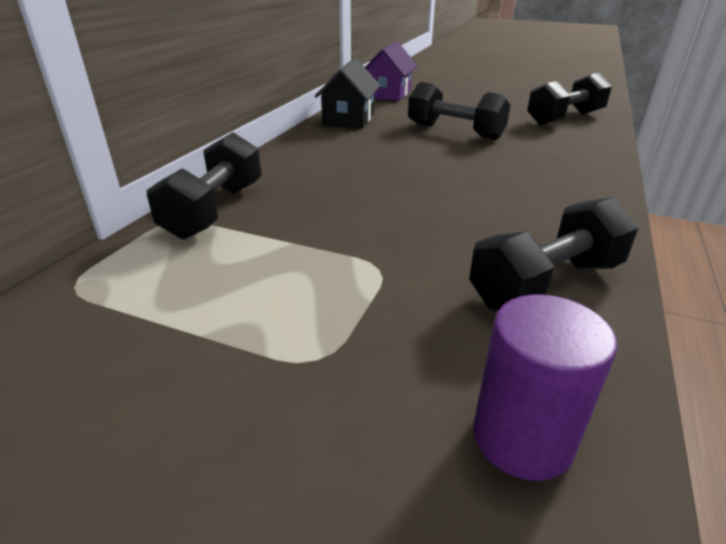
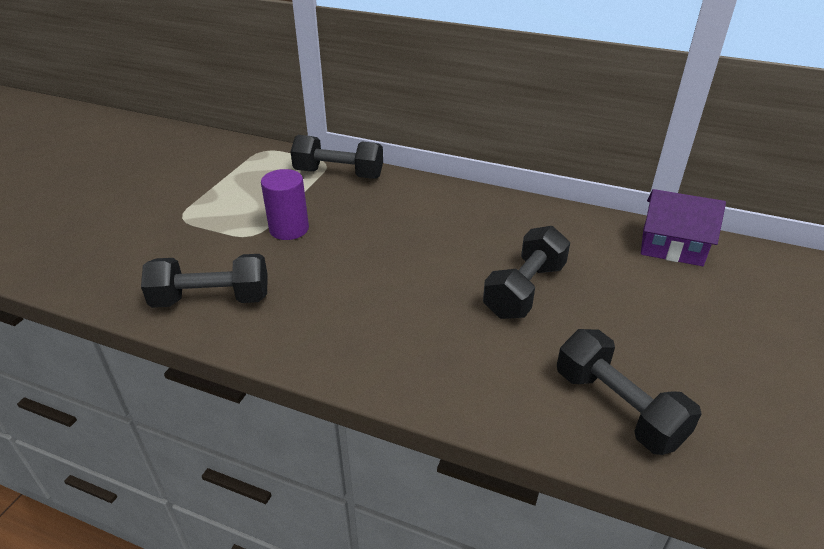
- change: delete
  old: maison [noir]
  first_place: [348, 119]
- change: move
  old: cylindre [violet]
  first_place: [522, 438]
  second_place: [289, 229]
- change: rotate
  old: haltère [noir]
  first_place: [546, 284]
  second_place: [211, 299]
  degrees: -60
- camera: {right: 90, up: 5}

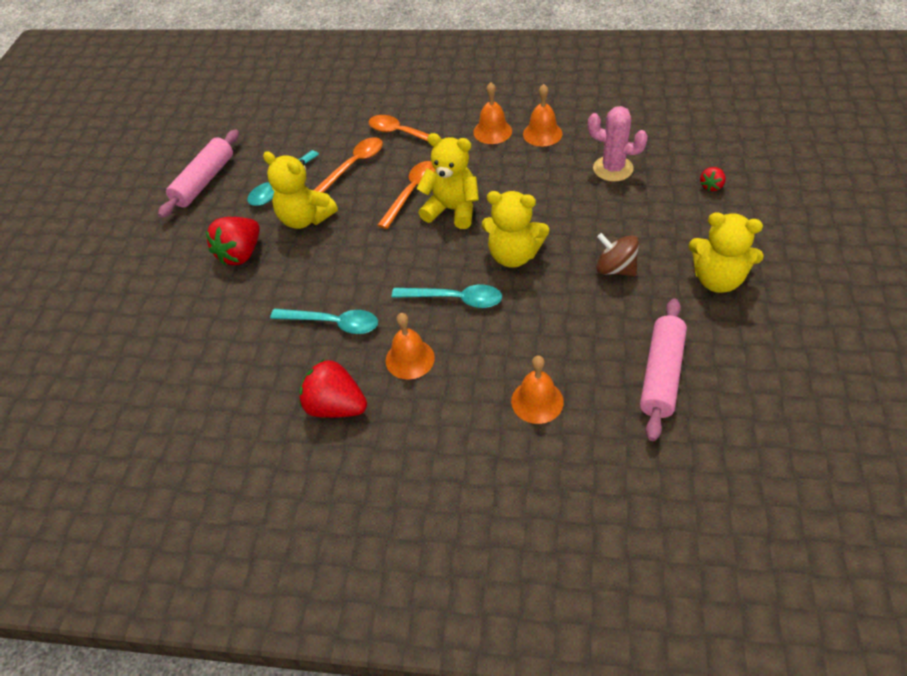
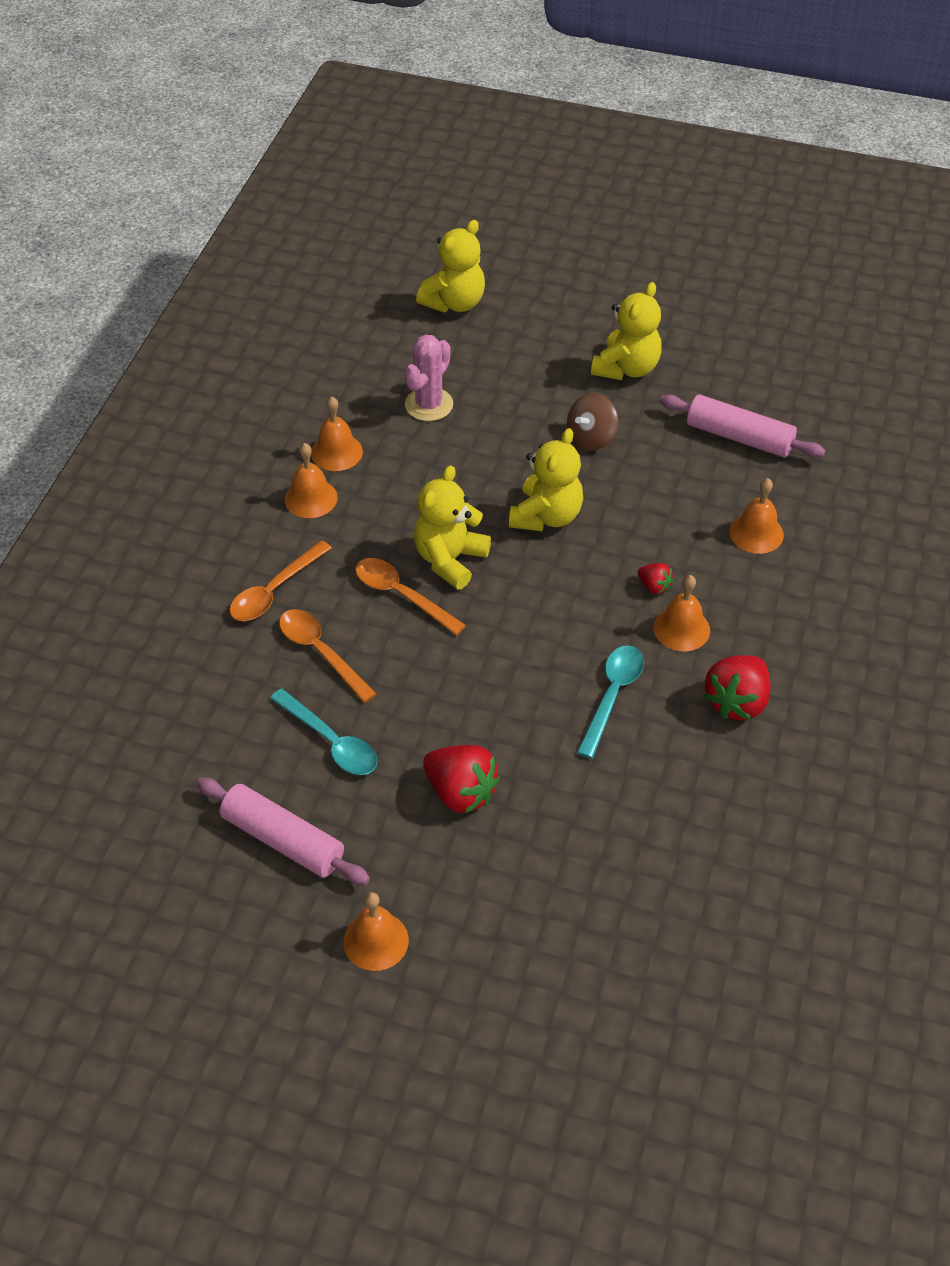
- change: delete
  old: cuillère [turquoise]
  first_place: [455, 299]
- change: insert
  new: cloche [orange]
  second_place: [376, 941]
- change: move
  old: ours en peluche [jaune]
  first_place: [305, 218]
  second_place: [454, 303]
- change: move
  old: fraise [rouge]
  first_place: [711, 186]
  second_place: [654, 586]
- camera: {right: -85, up: 0}

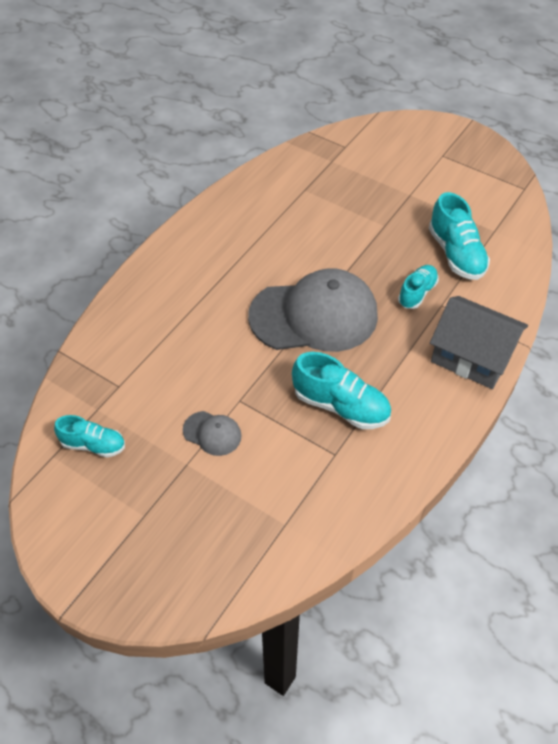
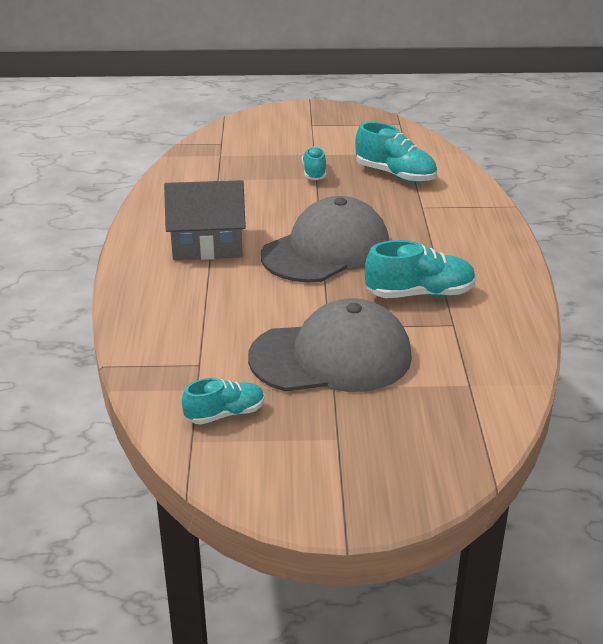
- change: move
  old: chaussure [turquoise]
  first_place: [417, 293]
  second_place: [314, 173]
- change: move
  old: maison [gris]
  first_place: [472, 356]
  second_place: [207, 244]
- change: resize
  old: casquette [gris]
  first_place: [212, 433]
  second_place: [331, 357]
  factor: 2.37
- camera: {right: -35, up: -20}

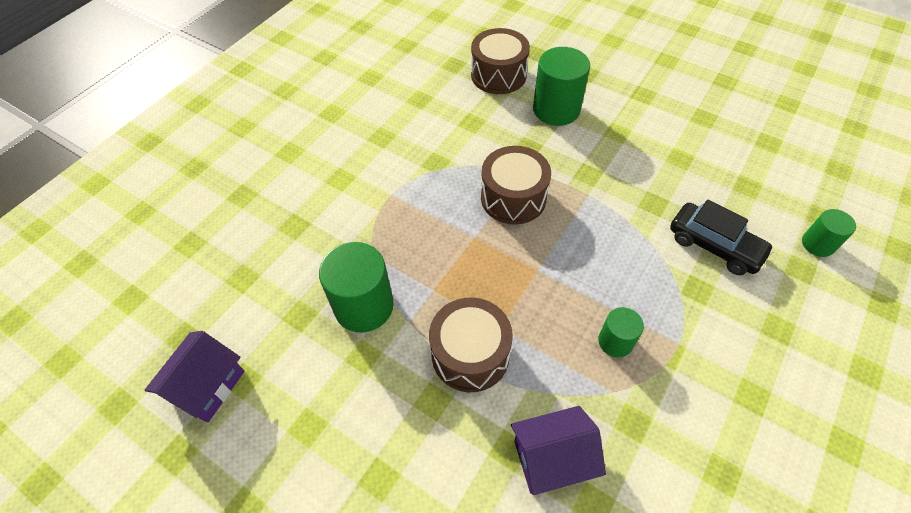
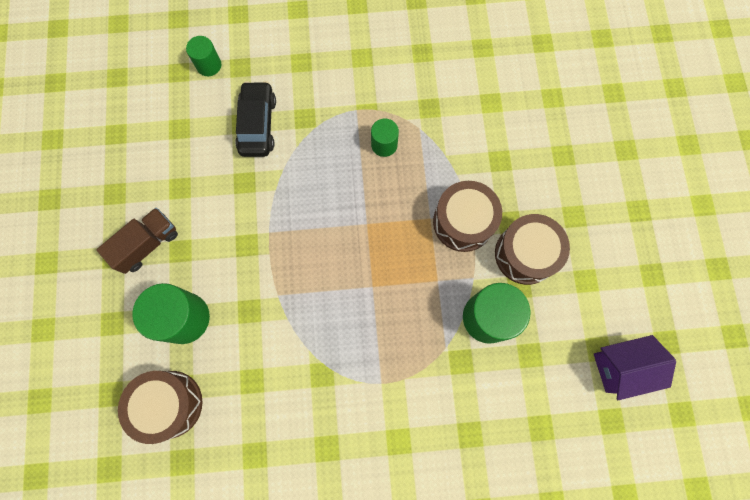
- change: delete
  old: maison [violet]
  first_place: [551, 458]
- change: insert
  new: camion [marron]
  second_place: [147, 244]
- change: move
  old: tambour [marron]
  first_place: [513, 198]
  second_place: [525, 254]
- camera: {right: -130, up: 20}

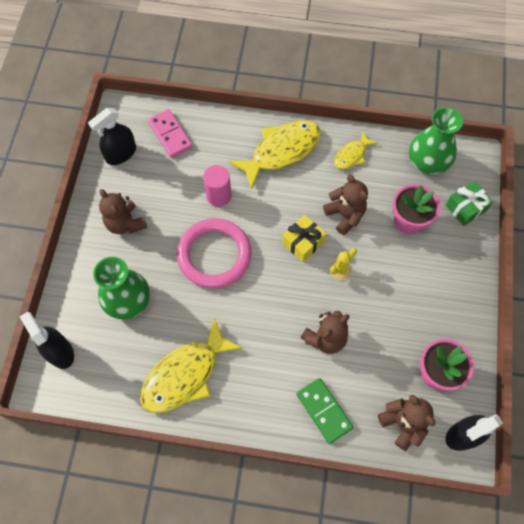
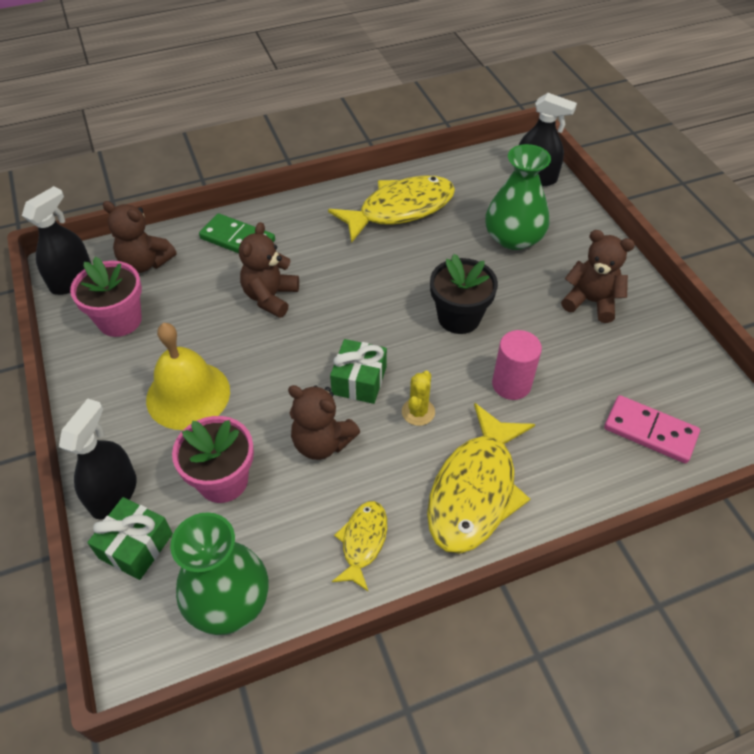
- change: insert
  new: cloche [jaune]
  second_place: [188, 395]
- change: move
  old: vaporisateur [noir]
  first_place: [121, 153]
  second_place: [113, 493]
- change: move
  old: cactus [jaune]
  first_place: [340, 270]
  second_place: [418, 412]
- change: replace
  old: anneau [rose]
  new: pot de fleurs [noir]
  first_place: [214, 255]
  second_place: [459, 317]
- change: recolor
  old: cadeau [jaune]
  new: cadeau [vert]
  first_place: [303, 242]
  second_place: [359, 381]
- change: rotate
  old: poisson [jaune]
  first_place: [185, 374]
  second_place: [400, 209]
  degrees: 45
- camera: {right: 150, up: -15}

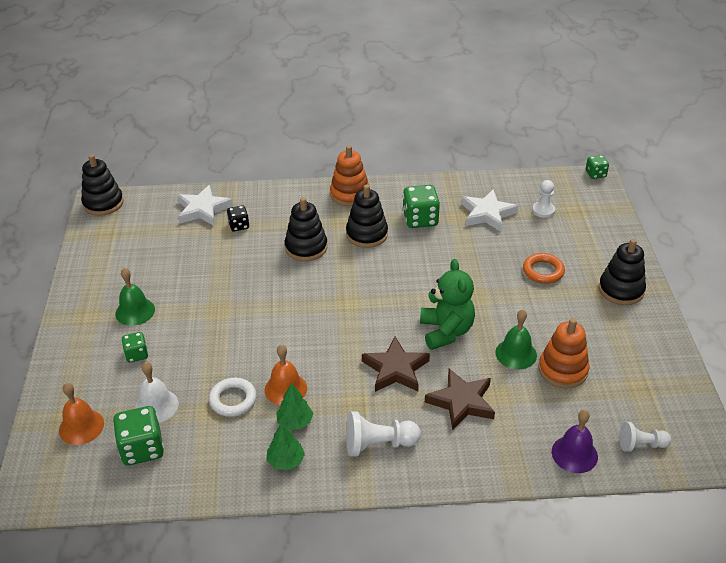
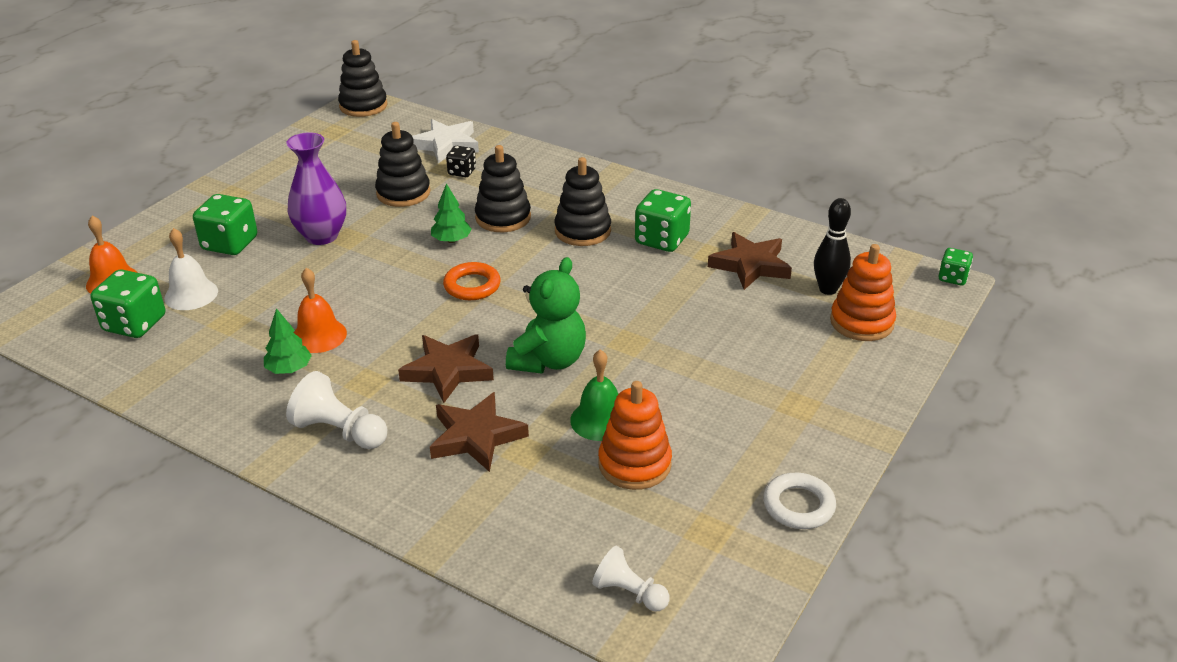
- change: delete
  old: cloche [vert]
  first_place: [135, 311]
- change: delete
  old: cloche [violet]
  first_place: [574, 454]
- change: insert
  new: vase [violet]
  second_place: [322, 236]
- change: move
  old: anneau [blanc]
  first_place: [233, 400]
  second_place: [798, 505]
- change: move
  old: arbre [vert]
  first_place: [286, 461]
  second_place: [451, 240]
- change: move
  old: jouet à empiler [orange]
  first_place: [350, 194]
  second_place: [861, 322]
- change: move
  old: anneau [orange]
  first_place: [543, 271]
  second_place: [472, 286]
- change: move
  old: jouet à empiler [noir]
  first_place: [621, 290]
  second_place: [403, 193]
- change: replace
  old: pion [blanc]
  new: quille [noir]
  first_place: [543, 210]
  second_place: [828, 289]
- change: recolor
  old: étoile [blanc]
  new: étoile [marron]
  first_place: [487, 214]
  second_place: [750, 265]
- change: resize
  old: dé [vert]
  first_place: [136, 354]
  second_place: [230, 244]
  factor: 1.73
- camera: {right: 35, up: -5}

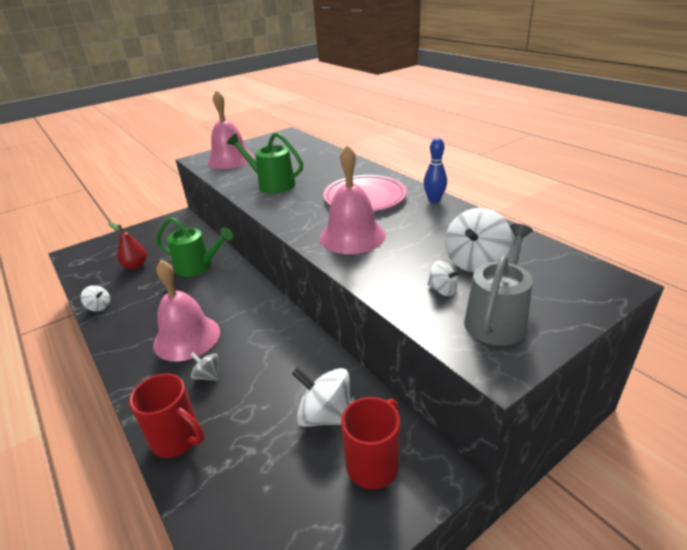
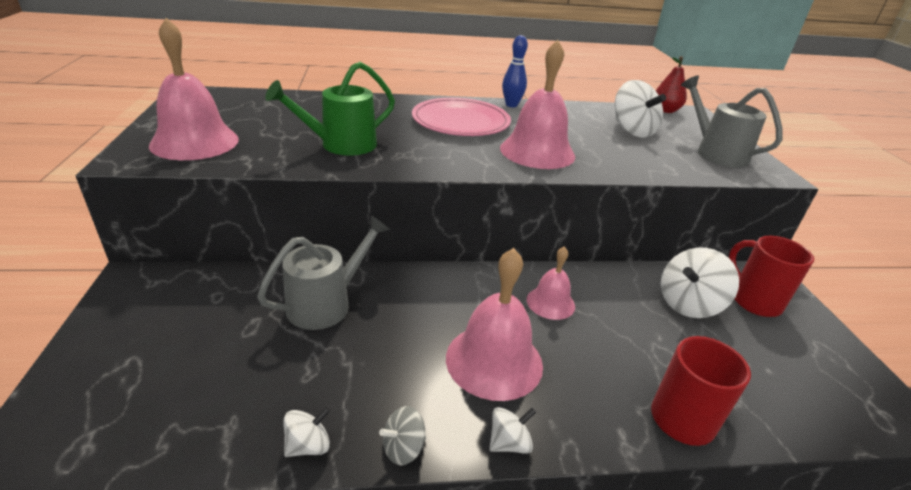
- change: insert
  new: cloche [rose]
  second_place: [550, 302]
- change: move
  old: poire [rouge]
  first_place: [135, 265]
  second_place: [665, 110]
- change: move
  old: toupie [gris]
  first_place: [207, 376]
  second_place: [403, 448]
- change: move
  old: toupie [blanc]
  first_place: [442, 290]
  second_place: [509, 443]
- change: recolor
  old: arrosoir [vert]
  new: arrosoir [gris]
  first_place: [198, 266]
  second_place: [326, 303]
- camera: {right: -65, up: 0}

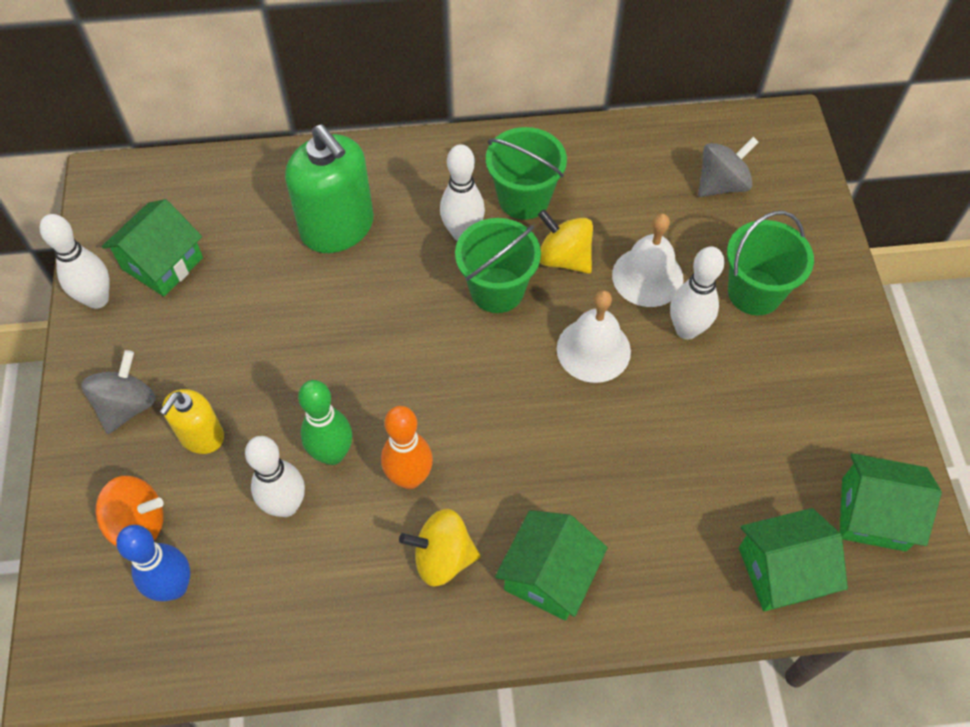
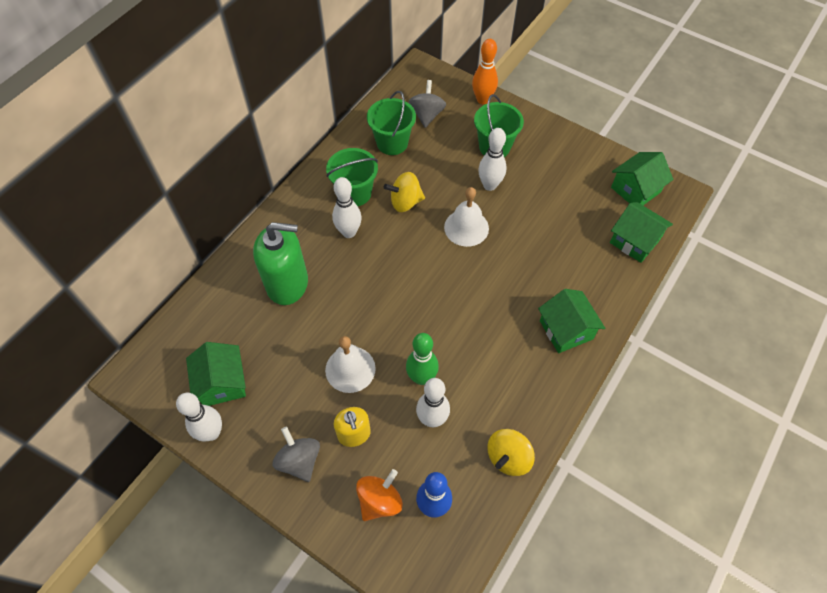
- change: move
  old: quille [orange]
  first_place: [409, 478]
  second_place: [482, 100]
- change: move
  old: toupie [jaune]
  first_place: [442, 557]
  second_place: [508, 457]
- change: move
  old: seau [vert]
  first_place: [497, 290]
  second_place: [392, 143]
- change: move
  old: cloche [blanc]
  first_place: [647, 276]
  second_place: [350, 369]
- change: rotate
  old: maison [vert]
  first_place: [781, 571]
  second_place: [634, 241]
  degrees: -75
- camera: {right: -50, up: 0}

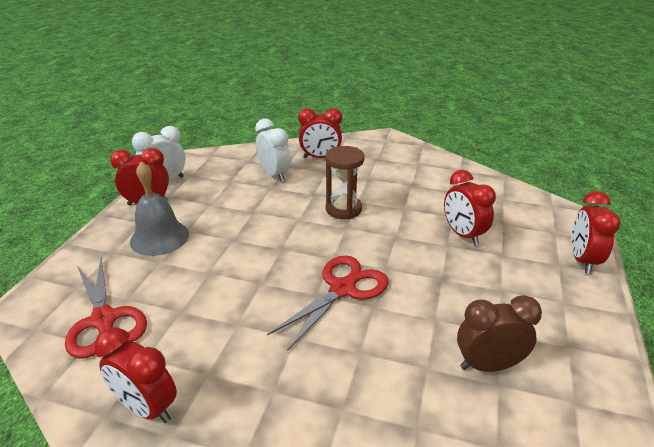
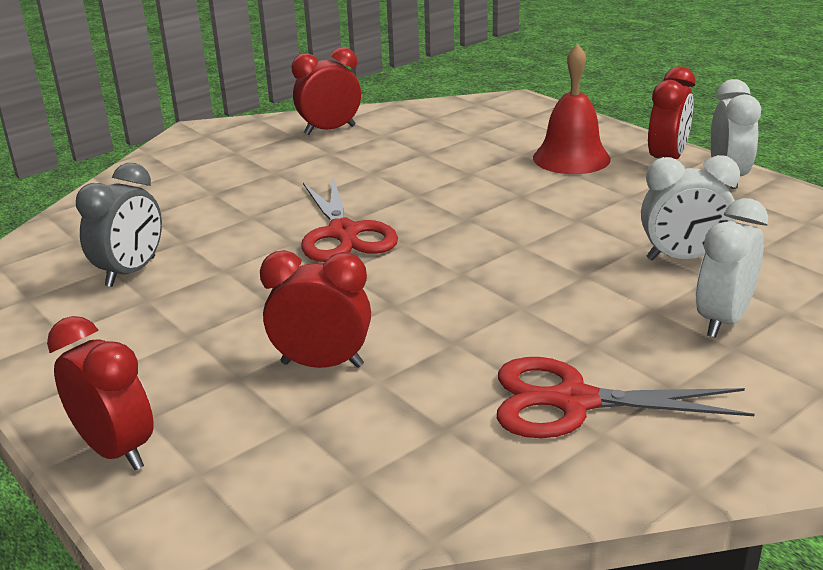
- change: delete
  old: sablier [marron]
  first_place: [343, 209]
- change: move
  old: ciseaux [rouge]
  first_place: [104, 320]
  second_place: [574, 401]
- change: recolor
  old: cloche [gris]
  new: cloche [rouge]
  first_place: [159, 237]
  second_place: [571, 158]
- change: recolor
  old: réveil [rouge]
  new: réveil [blanc]
  first_place: [320, 157]
  second_place: [722, 320]
- change: recolor
  old: réveil [marron]
  new: réveil [gris]
  first_place: [488, 365]
  second_place: [131, 272]
- camera: {right: 125, up: -5}

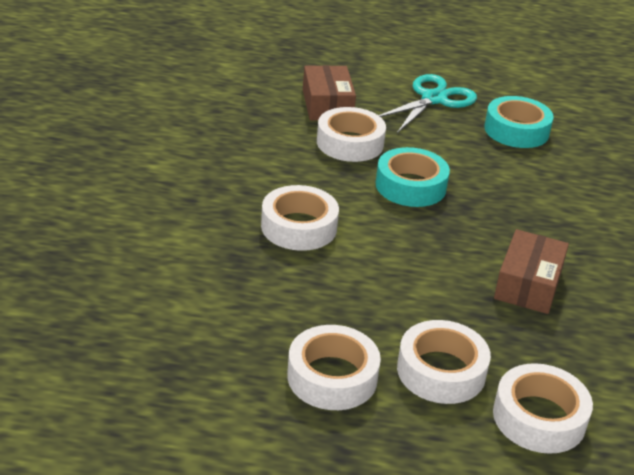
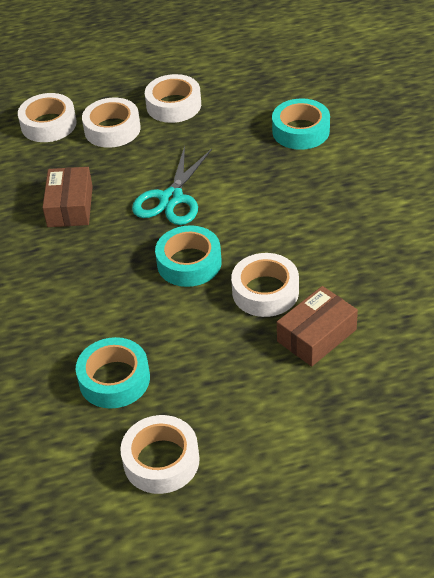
- change: insert
  new: ruban adhésif [turquoise]
  second_place: [300, 131]
- change: move
  old: ruban adhésif [blanc]
  first_place: [299, 227]
  second_place: [161, 460]
- change: move
  old: ciseaux [turquoise]
  first_place: [433, 99]
  second_place: [171, 198]
- change: rotate
  old: boîte [marron]
  first_place: [327, 105]
  second_place: [317, 335]
  degrees: 75
- camera: {right: 165, up: 10}

